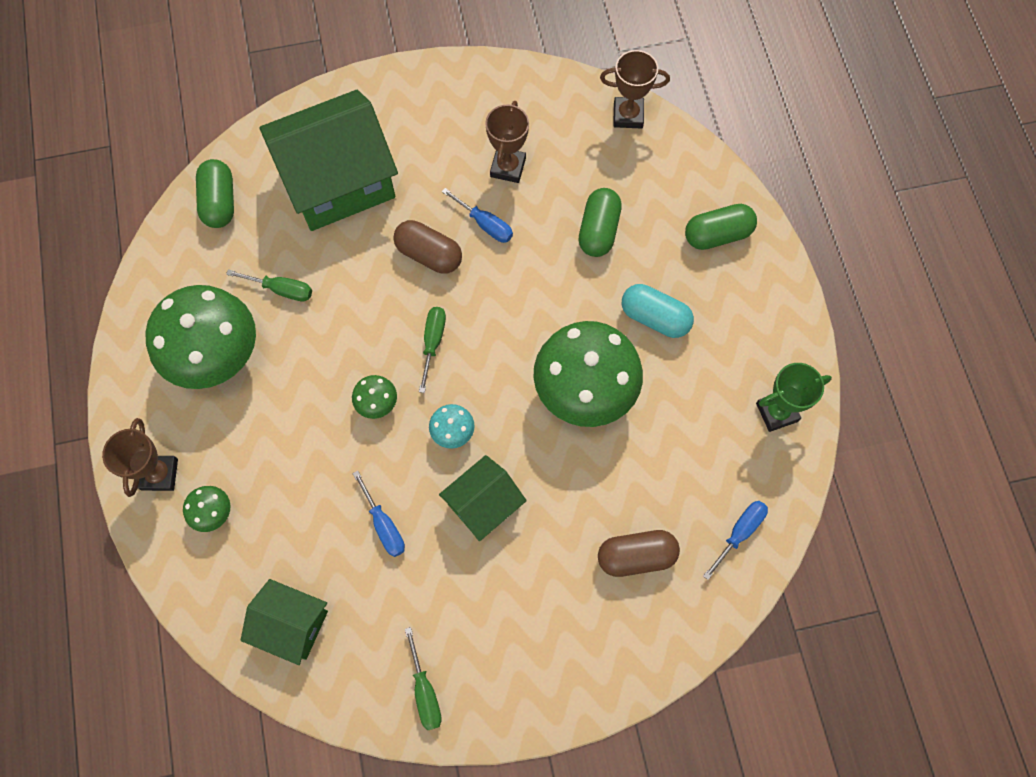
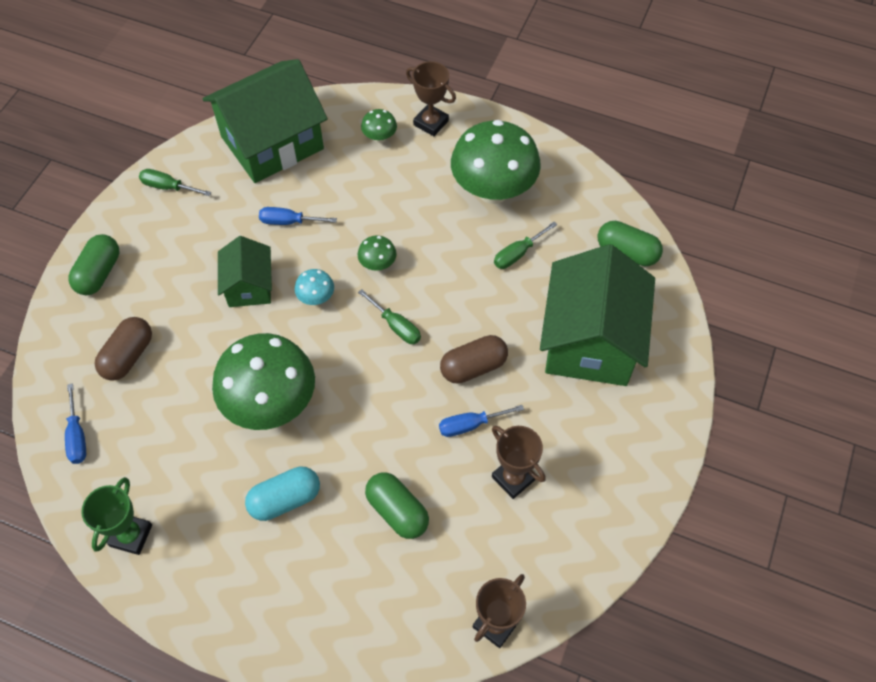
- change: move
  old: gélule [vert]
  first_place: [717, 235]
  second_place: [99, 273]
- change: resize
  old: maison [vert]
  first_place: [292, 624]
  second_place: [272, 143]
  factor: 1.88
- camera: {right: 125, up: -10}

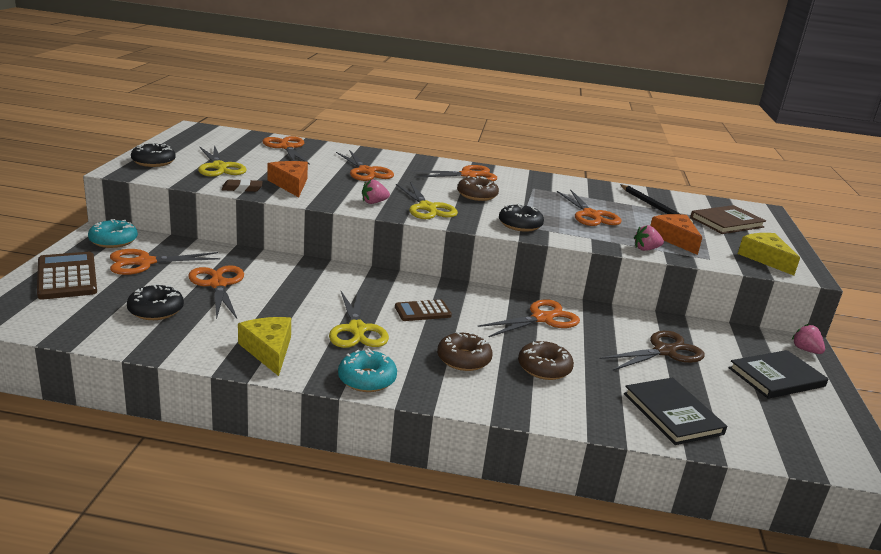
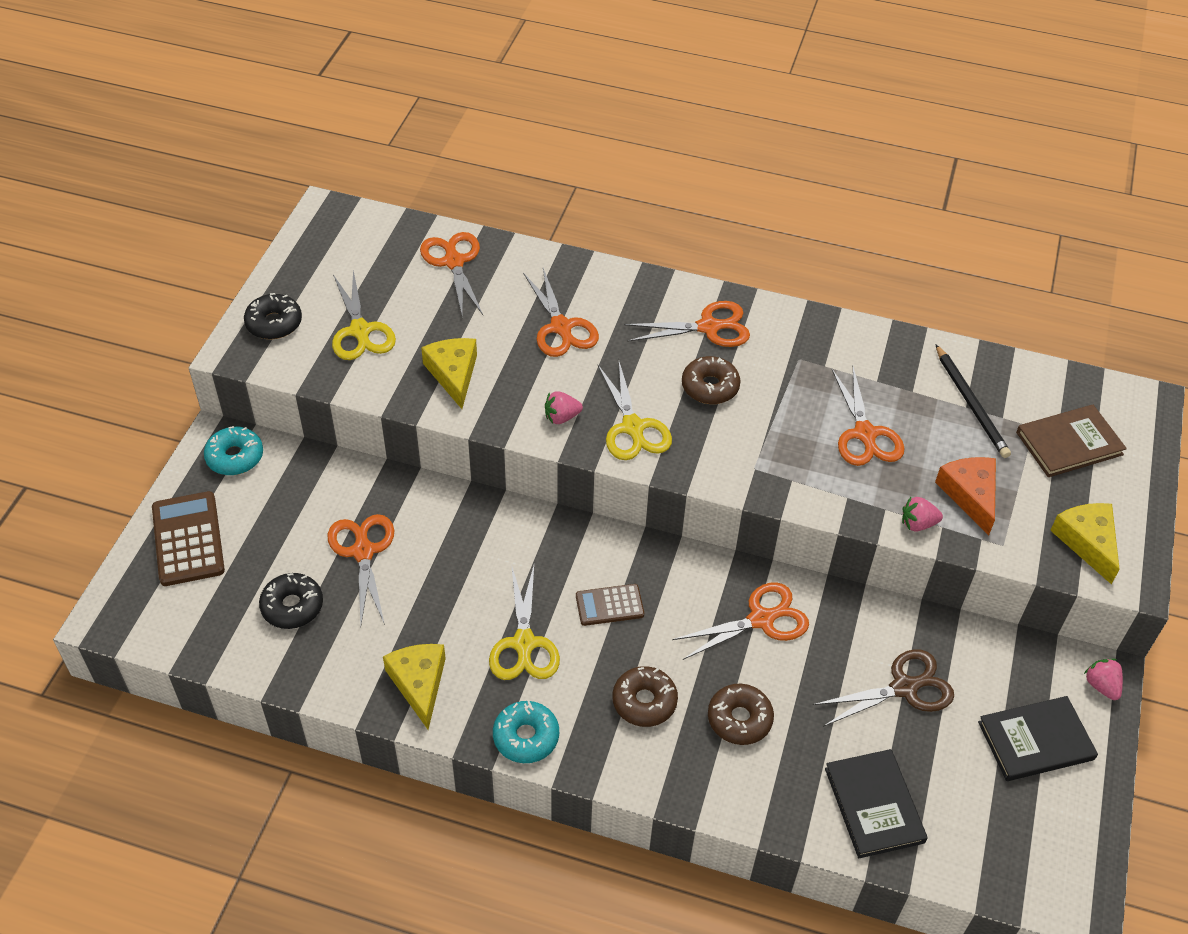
- change: delete
  old: ciseaux [orange]
  first_place: [145, 262]
- change: delete
  old: gomme [marron]
  first_place: [242, 188]
- change: delete
  old: beignet [noir]
  first_place: [520, 225]
- change: recolor
  old: fromage [orange]
  new: fromage [jaune]
  first_place: [290, 184]
  second_place: [453, 374]
- camera: {right: 10, up: 25}

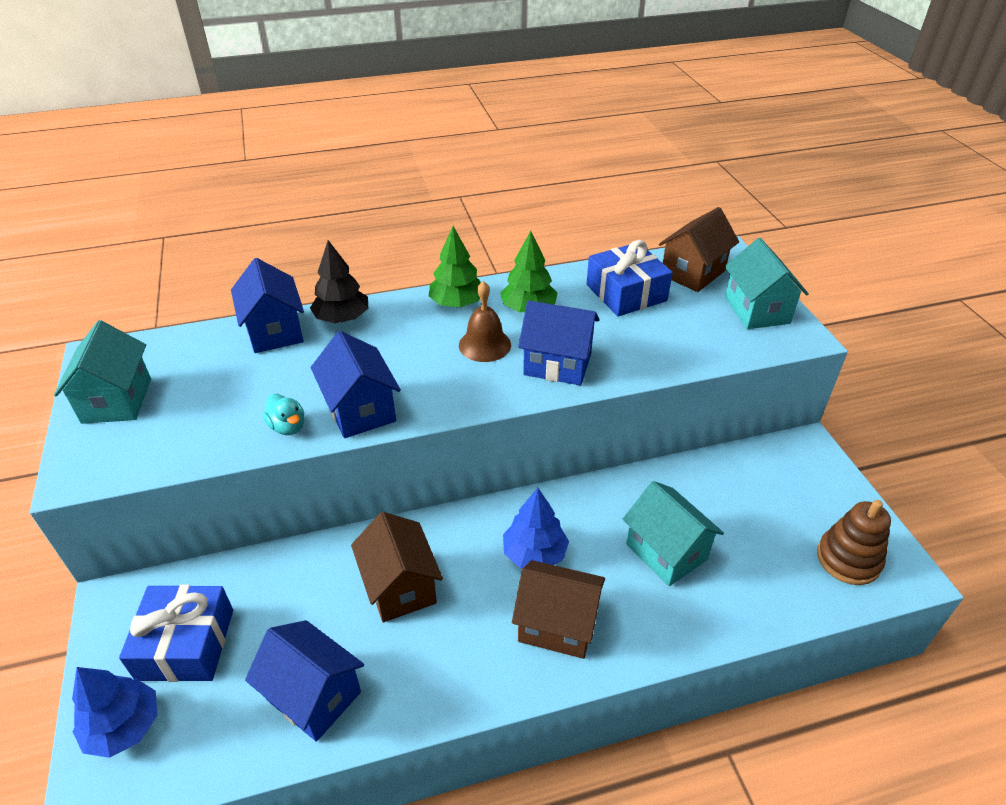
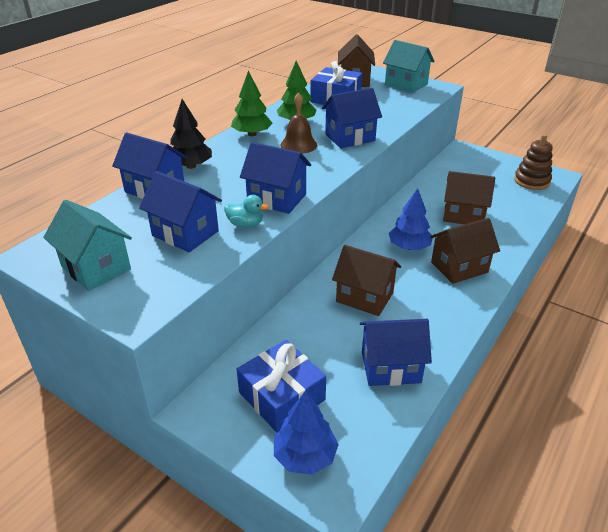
- change: insert
  new: maison [bleu]
  second_place: [185, 233]
- change: recolor
  old: maison [turquoise]
  new: maison [marron]
  first_place: [666, 552]
  second_place: [463, 215]
- camera: {right: -40, up: -5}

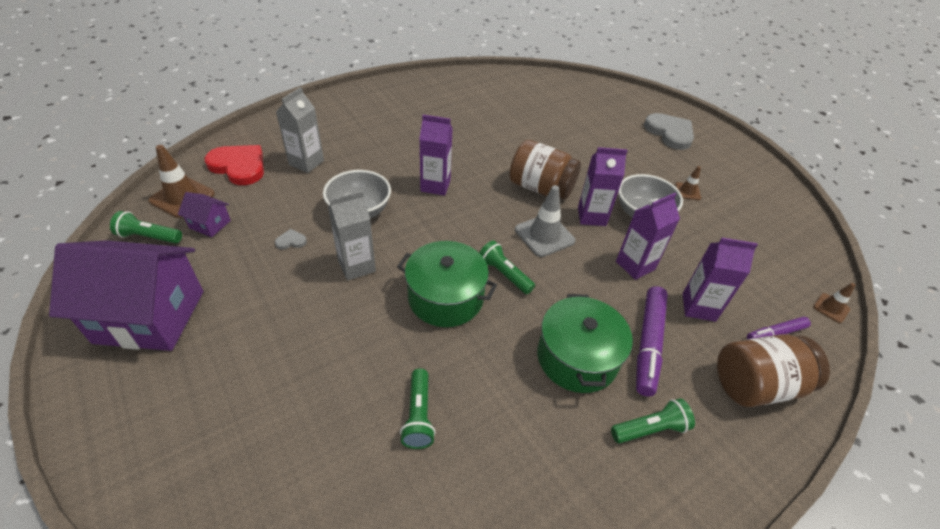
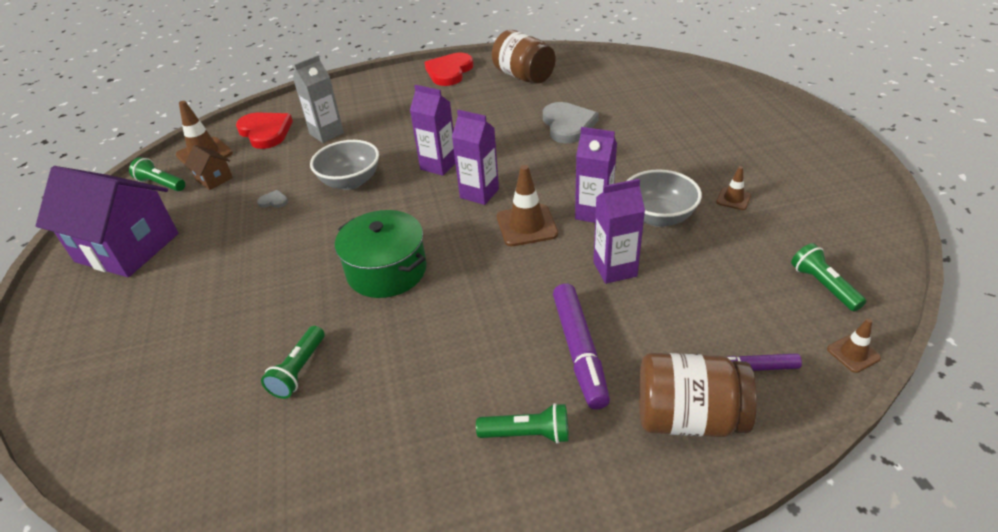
- change: delete
  old: brique de lait [gris]
  first_place: [356, 266]
- change: delete
  old: marmite [vert]
  first_place: [577, 357]
- change: insert
  new: cœur [rouge]
  second_place: [449, 72]
- change: move
  old: lampe de poche [vert]
  first_place: [504, 274]
  second_place: [823, 286]
- change: move
  old: bocal [marron]
  first_place: [540, 188]
  second_place: [523, 76]
- change: move
  old: cœur [gris]
  first_place: [670, 133]
  second_place: [568, 125]
- change: move
  old: brique de lait [violet]
  first_place: [698, 307]
  second_place: [479, 193]
- change: recolor
  old: maison [violet]
  new: maison [marron]
  first_place: [210, 224]
  second_place: [214, 179]
- change: recolor
  old: cône de chantier [gris]
  new: cône de chantier [marron]
  first_place: [544, 235]
  second_place: [527, 225]
- change: rotate
  old: feutre [violet]
  first_place: [648, 344]
  second_place: [579, 351]
  degrees: -45
- camera: {right: 25, up: -5}

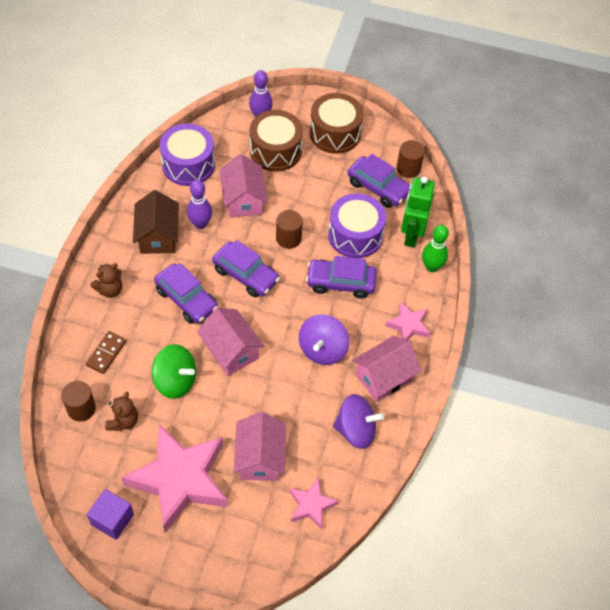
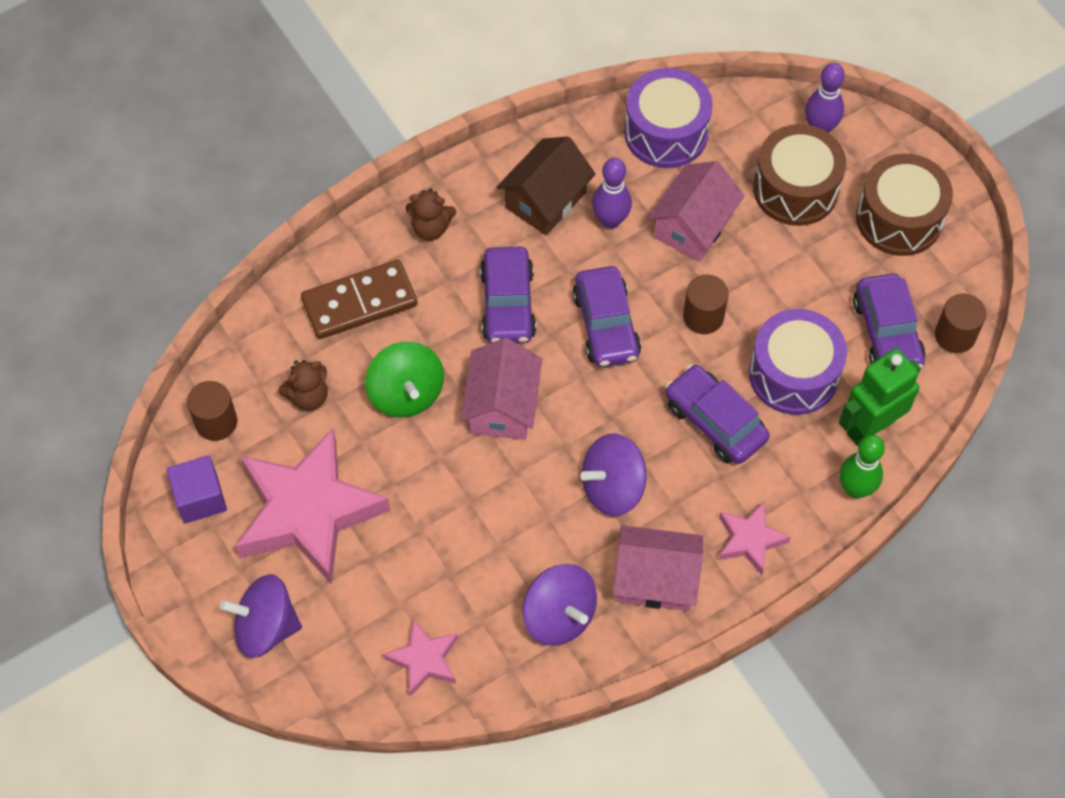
- change: delete
  old: maison [rose]
  first_place: [260, 457]
- change: insert
  new: toupie [violet]
  second_place: [266, 627]
- change: move
  old: cylindre [marron]
  first_place: [81, 408]
  second_place: [216, 422]
- change: resize
  old: domino [marron]
  first_place: [106, 353]
  second_place: [359, 302]
  factor: 1.68
- camera: {right: 45, up: 5}

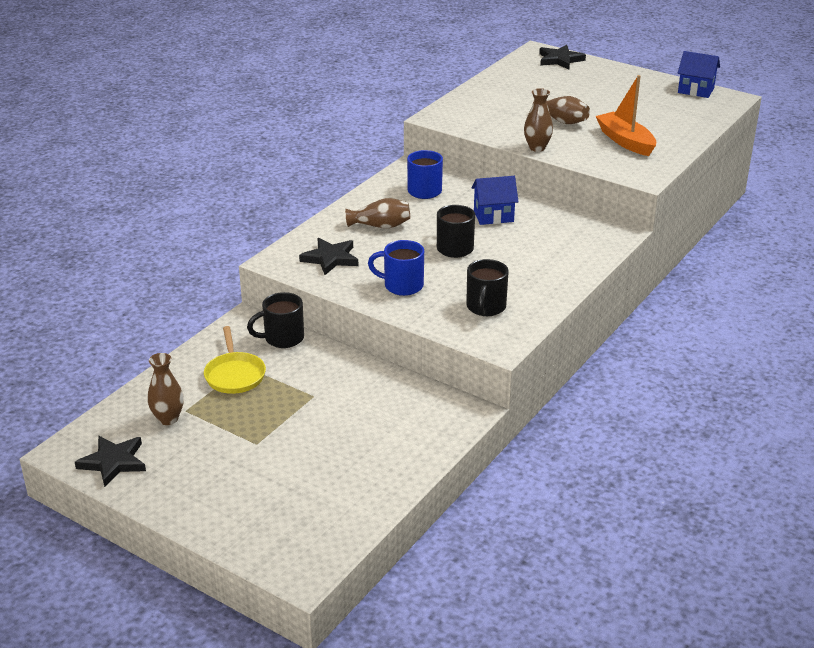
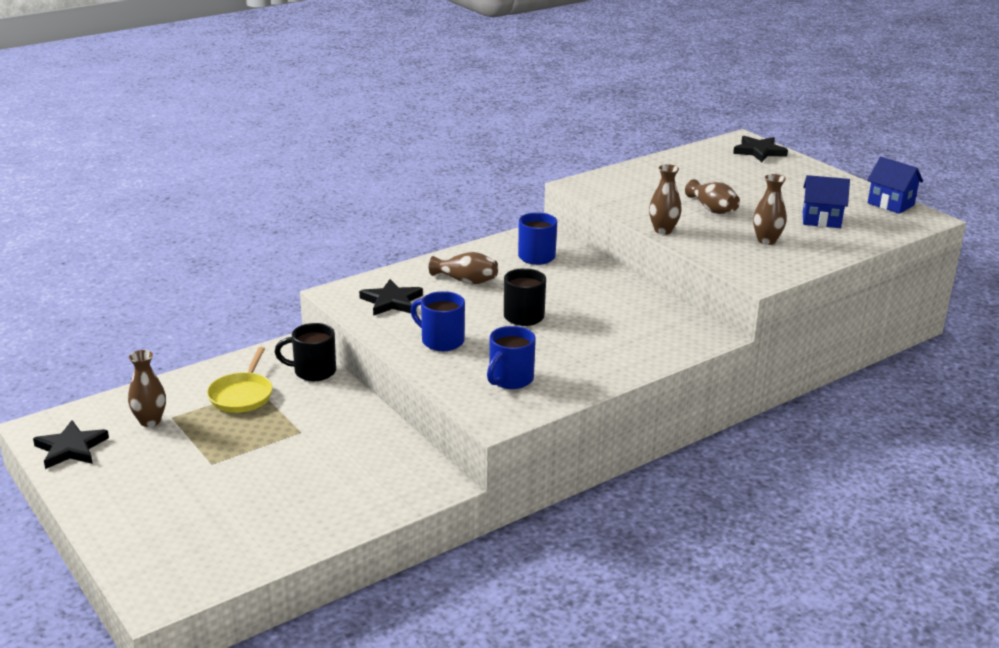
- change: move
  old: maison [bleu]
  first_place: [493, 216]
  second_place: [821, 220]
- change: replace
  old: bateau [orange]
  new: vase [marron]
  first_place: [625, 141]
  second_place: [766, 241]
- change: recolor
  old: tasse [noir]
  new: tasse [bleu]
  first_place: [485, 307]
  second_place: [510, 379]
- camera: {right: 20, up: -5}

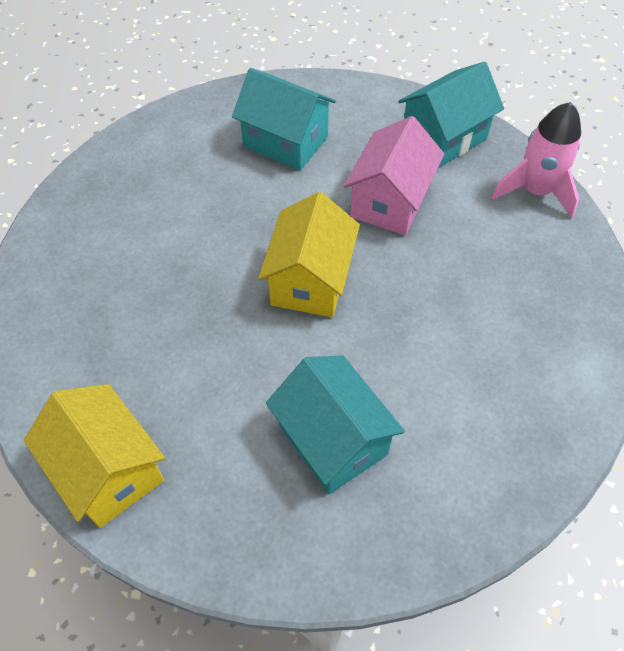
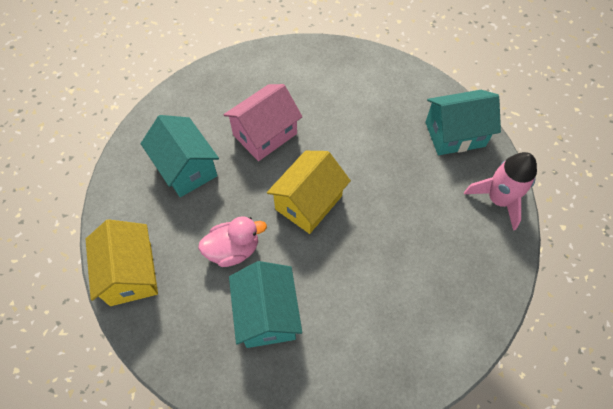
- change: insert
  new: canard [rose]
  second_place: [233, 250]
- change: move
  old: maison [turquoise]
  first_place: [285, 141]
  second_place: [186, 168]
- change: move
  old: maison [rose]
  first_place: [390, 201]
  second_place: [265, 134]
- camera: {right: 25, up: 5}

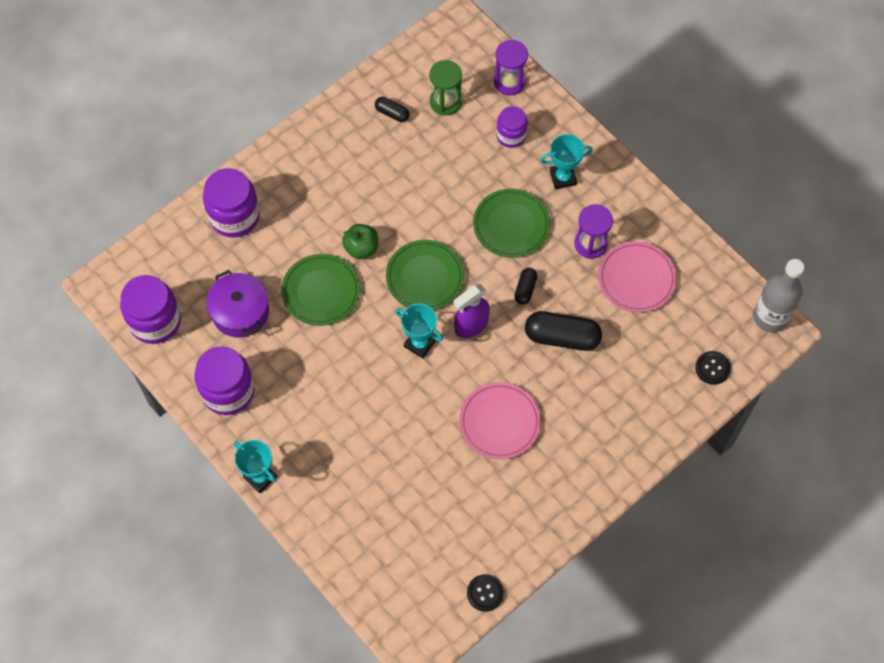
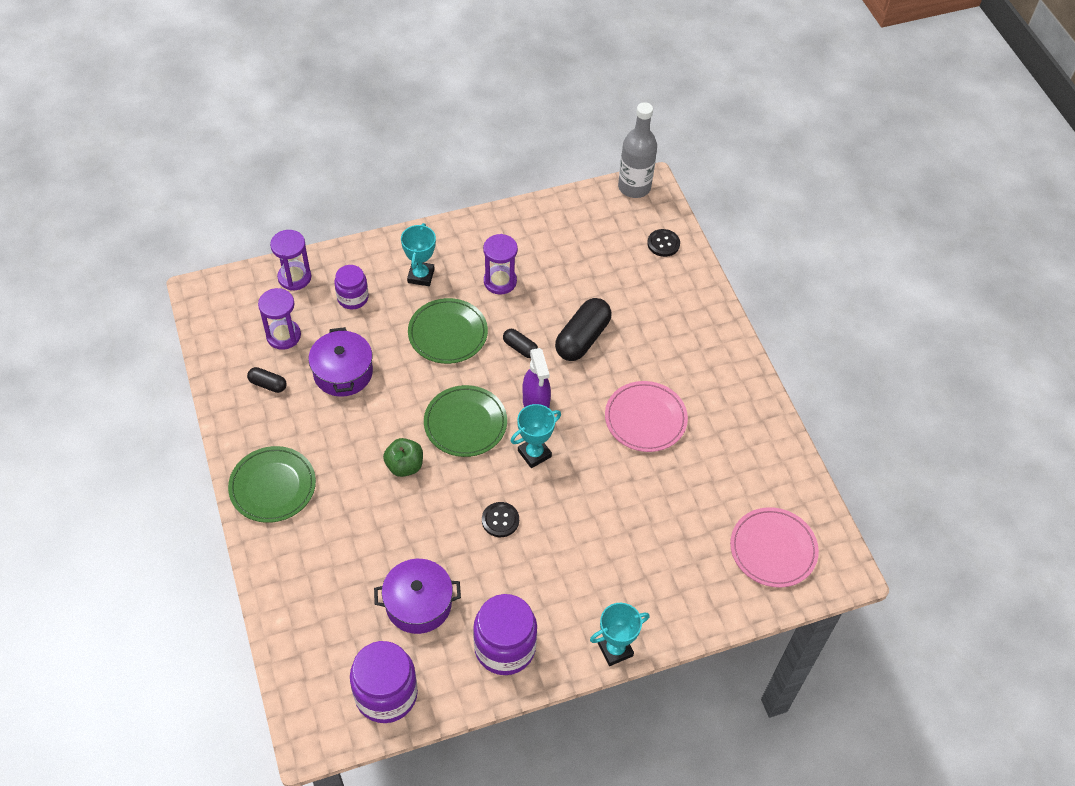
- change: delete
  old: bocal [violet]
  first_place: [234, 216]
- change: insert
  new: marmite [violet]
  second_place: [343, 372]
- change: move
  old: assiette [vert]
  first_place: [321, 291]
  second_place: [272, 486]
- change: move
  old: bouton [noir]
  first_place: [485, 593]
  second_place: [500, 520]
- change: move
  old: assiette [rose]
  first_place: [636, 279]
  second_place: [773, 549]
- change: recolor
  old: sablier [vert]
  new: sablier [violet]
  first_place: [445, 102]
  second_place: [283, 336]
- change: rotate
  old: gélule [noir]
  first_place: [392, 113]
  second_place: [268, 384]
  degrees: 60
- camera: {right: -70, up: -10}

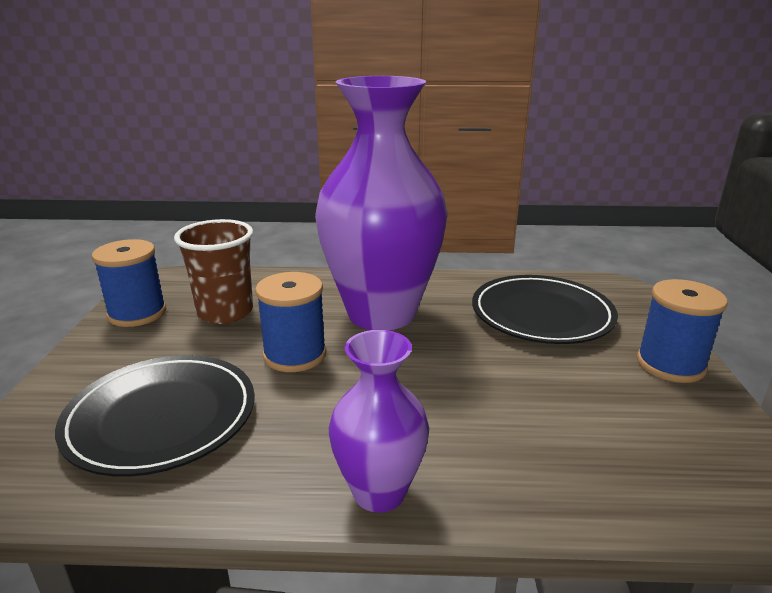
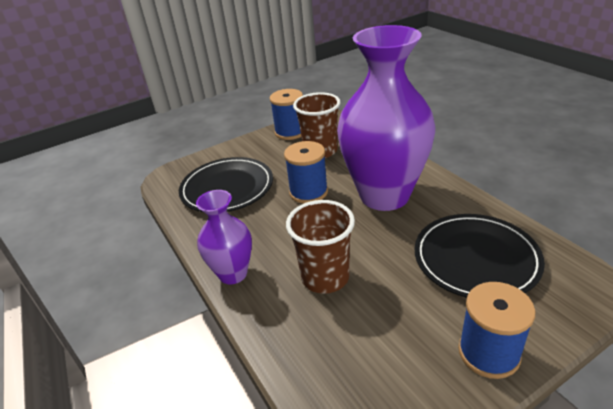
- change: insert
  new: gobelet [marron]
  second_place: [325, 277]
- camera: {right: 60, up: 10}

